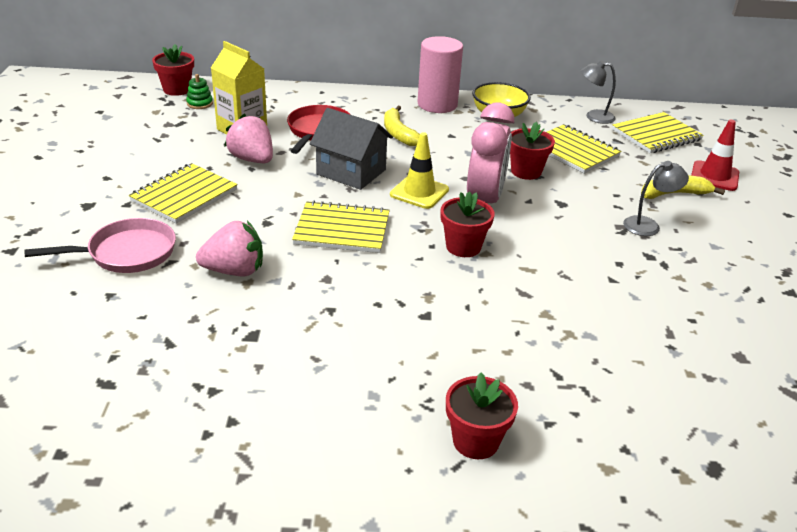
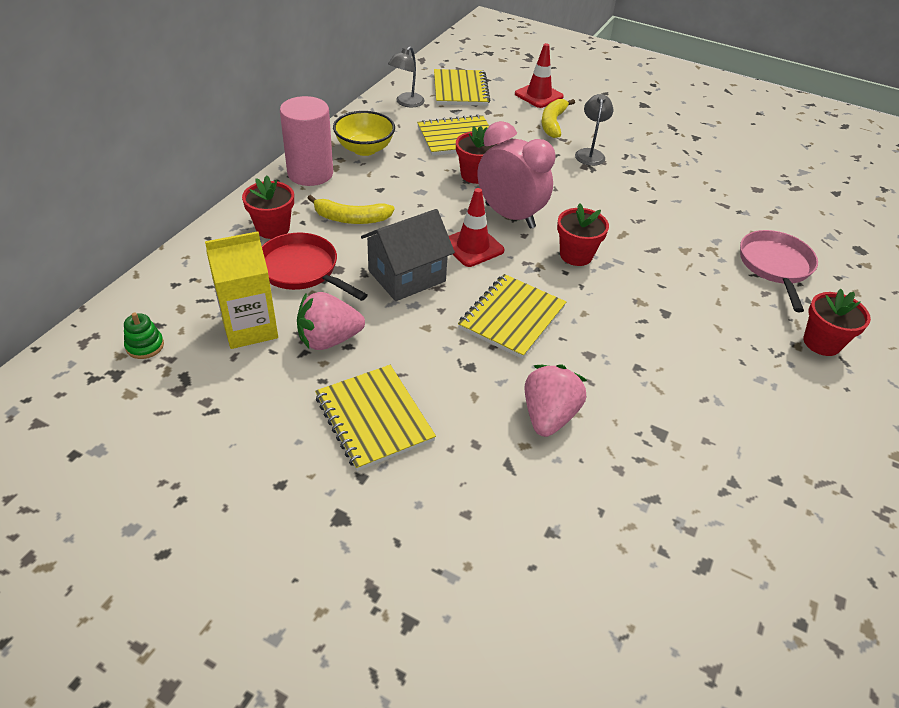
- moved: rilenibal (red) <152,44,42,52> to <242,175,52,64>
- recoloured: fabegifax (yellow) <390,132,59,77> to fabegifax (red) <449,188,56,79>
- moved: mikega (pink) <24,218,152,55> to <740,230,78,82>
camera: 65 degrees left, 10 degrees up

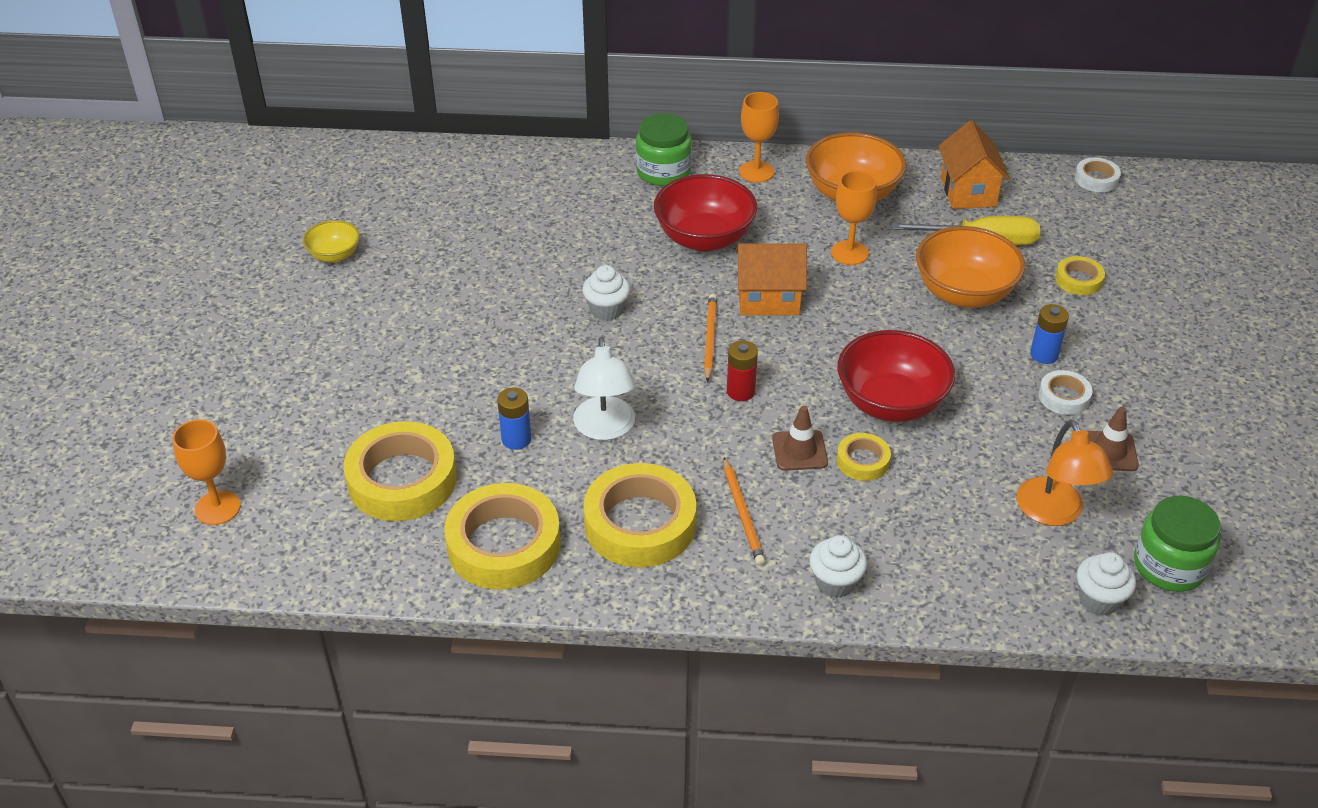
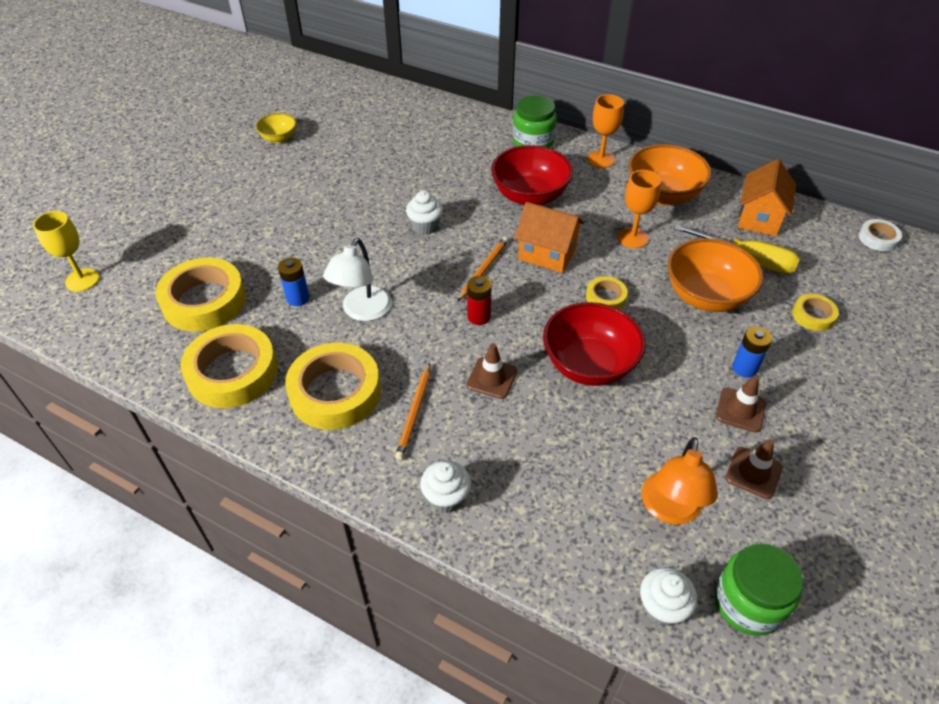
- recoloured: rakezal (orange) <172,419,69,106> to rakezal (yellow) <33,211,66,81>
- moved: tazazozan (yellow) <837,433,54,48> to <586,276,42,33>
- replaced: tazazozan (white) <1039,370,53,45> to fabegifax (brown) <716,375,50,58>
camera: 25 degrees right, 5 degrees up

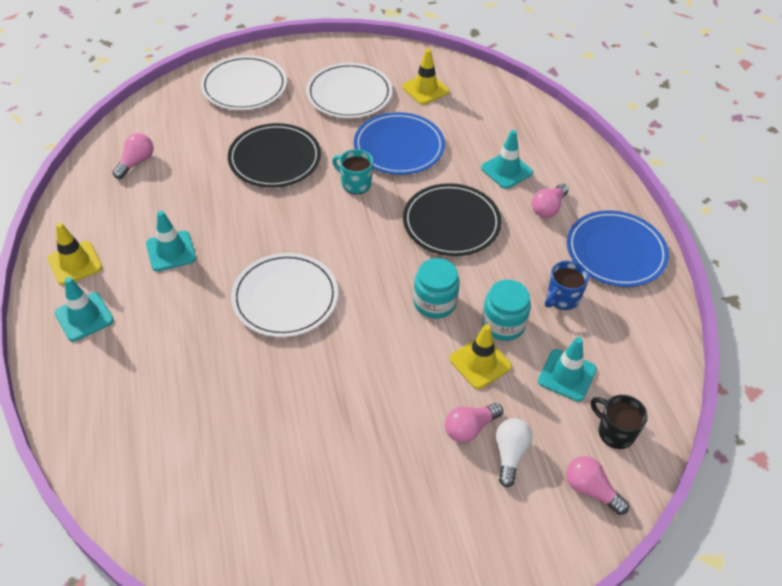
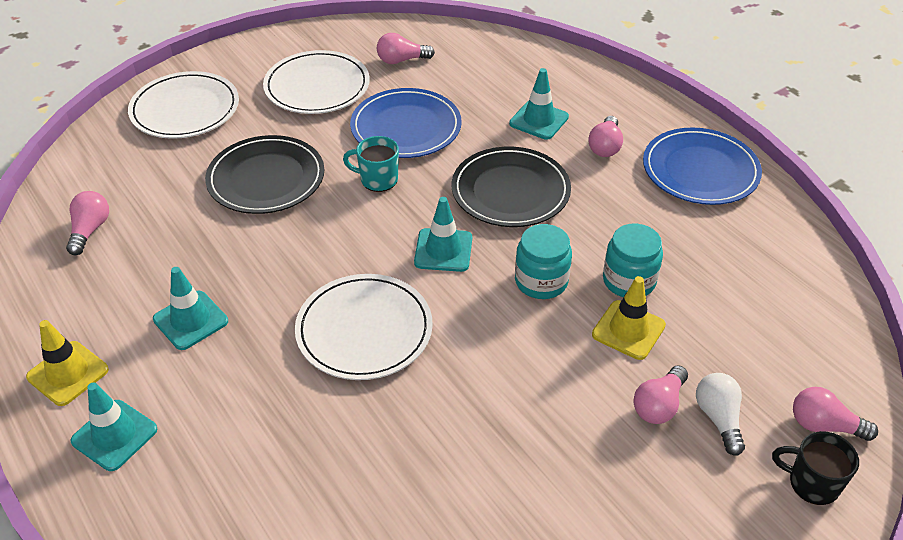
- replaced: fabegifax (yellow) <402,49,47,56> to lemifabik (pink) <377,33,58,31>
- moved: fabegifax (turquoise) <538,337,59,65> to <414,197,58,75>
- moved: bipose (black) <591,395,57,54> to <772,431,87,74>
- removed: bipose (blue) <545,261,44,49>
camera: 20 degrees left, 5 degrees down

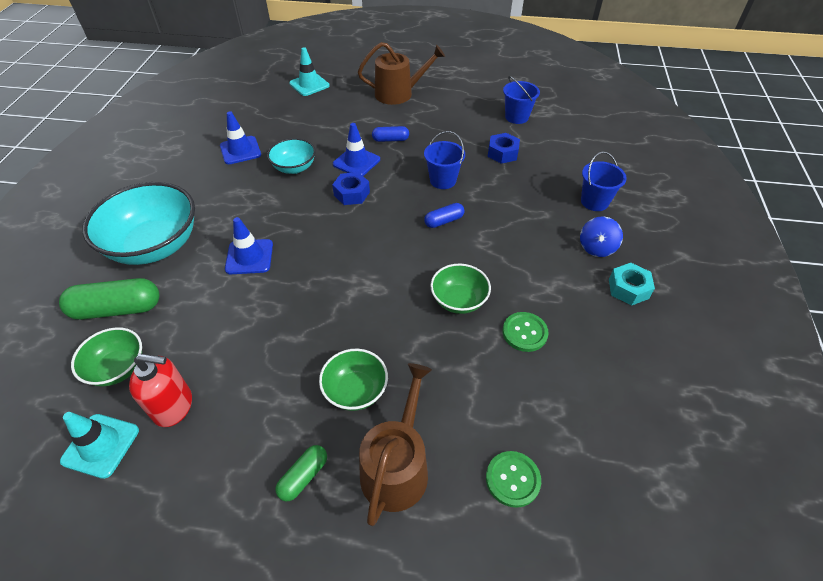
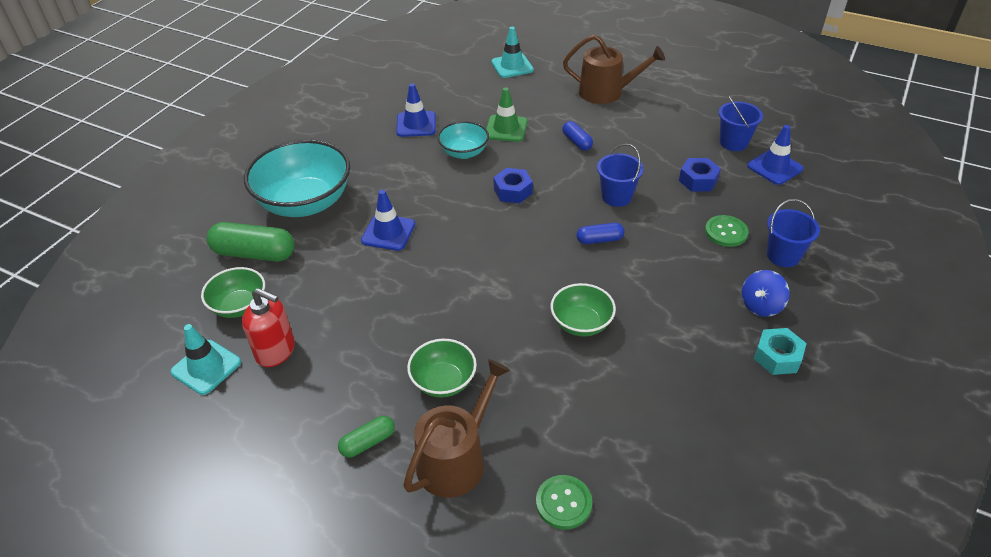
- added: fabegifax (green) <486,87,41,55>
- turned: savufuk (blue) <372,126,37,16> = <562,121,31,30> 45 degrees clockwise
- moved: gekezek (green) <503,312,46,40> to <705,215,43,32>
- moved: fabegifax (blue) <333,123,47,53> to <747,125,56,60>
camera: 20 degrees right, 5 degrees down

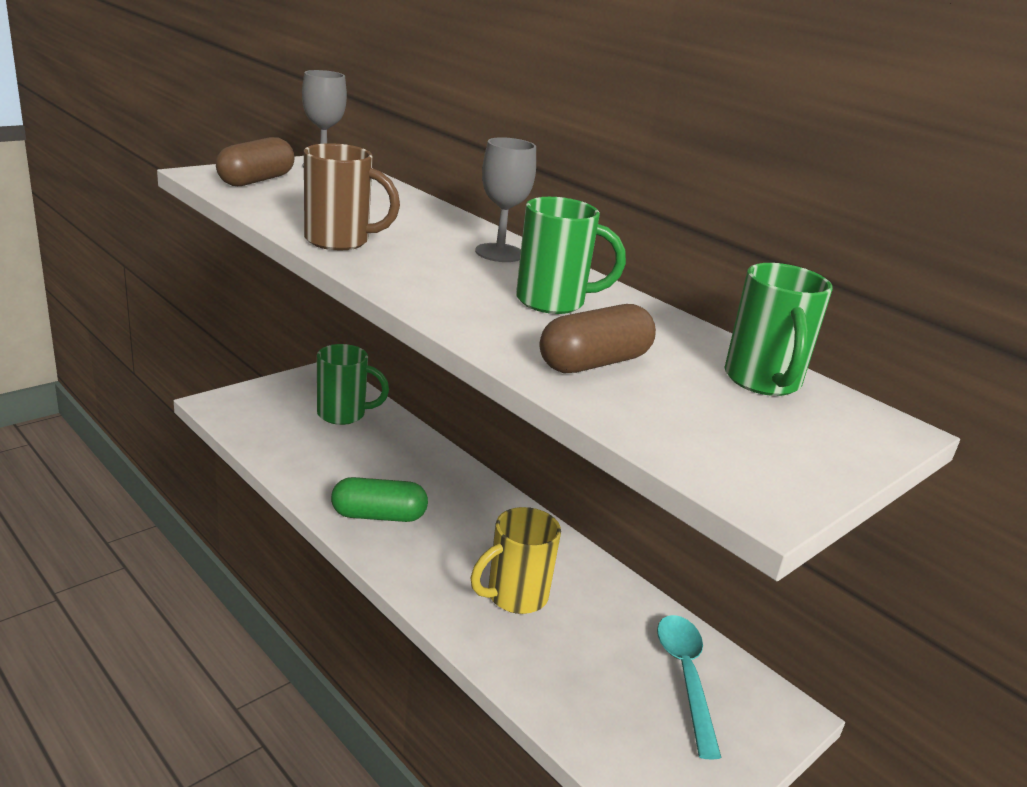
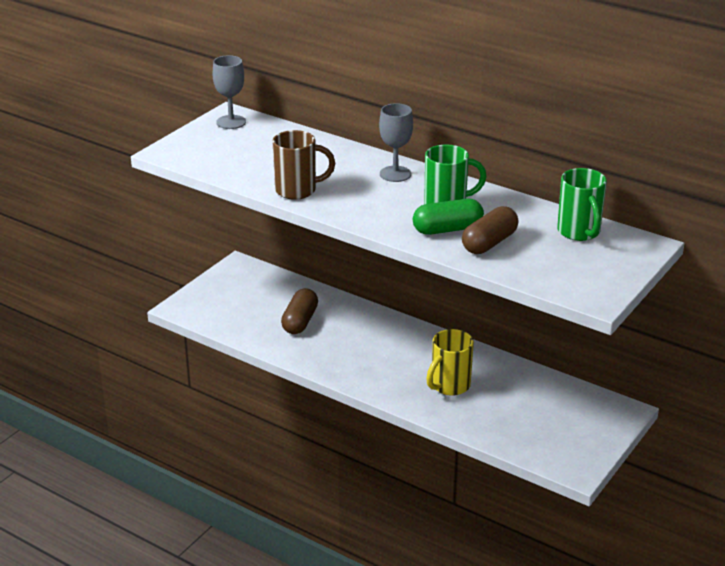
- moved: savufuk (brown) <216,137,79,49> to <281,288,37,46>
- moved: savufuk (green) <331,477,97,45> to <413,199,71,36>
- removed: bipose (green) <317,344,72,81>
- removed: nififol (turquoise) <657,615,65,145>
camera: 10 degrees left, 5 degrees up

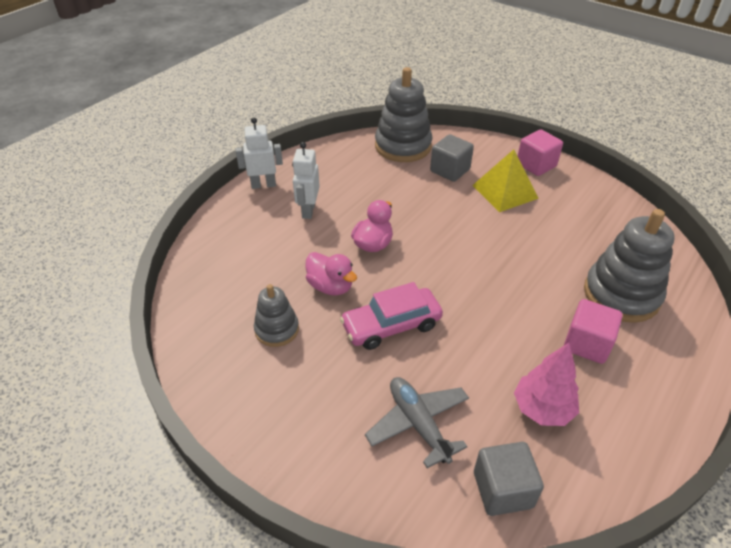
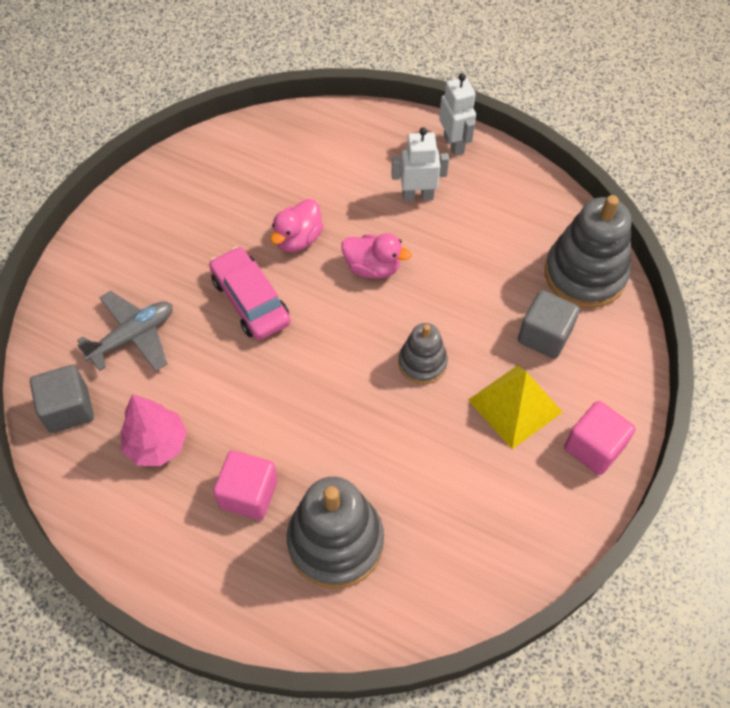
- moved: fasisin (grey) <254,284,45,63> to <398,323,50,61>
camera: 80 degrees right, 15 degrees up

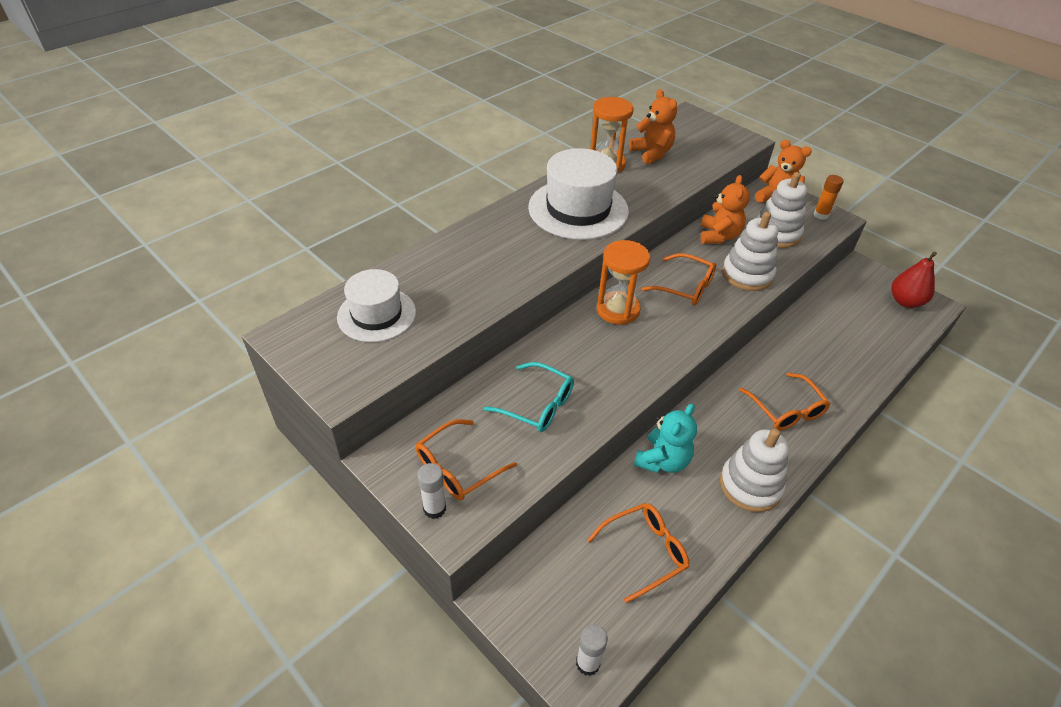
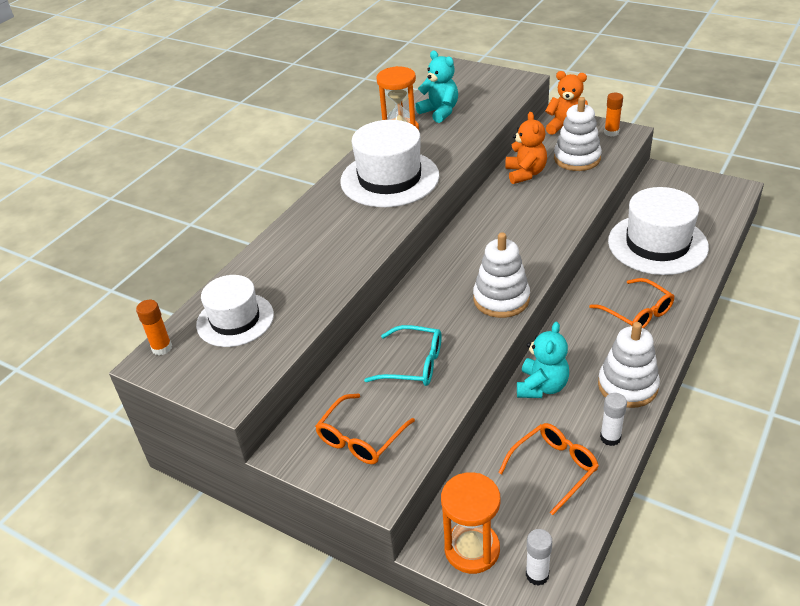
- added: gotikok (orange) <136,300,36,55>
- recoloured: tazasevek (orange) <630,89,47,75> to tazasevek (turquoise) <415,51,43,72>
- moved: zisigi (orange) <597,240,53,85> to <441,472,60,102>
- moved: fasisin (white) <722,212,56,79> to <473,232,57,86>
- moved: gotikok (white) <417,463,29,56> to <600,393,27,53>
- added: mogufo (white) <608,187,101,88>
- removed: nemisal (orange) <641,253,75,53>
- removed: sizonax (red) <891,252,46,56>
camera: 10 degrees left, 5 degrees down

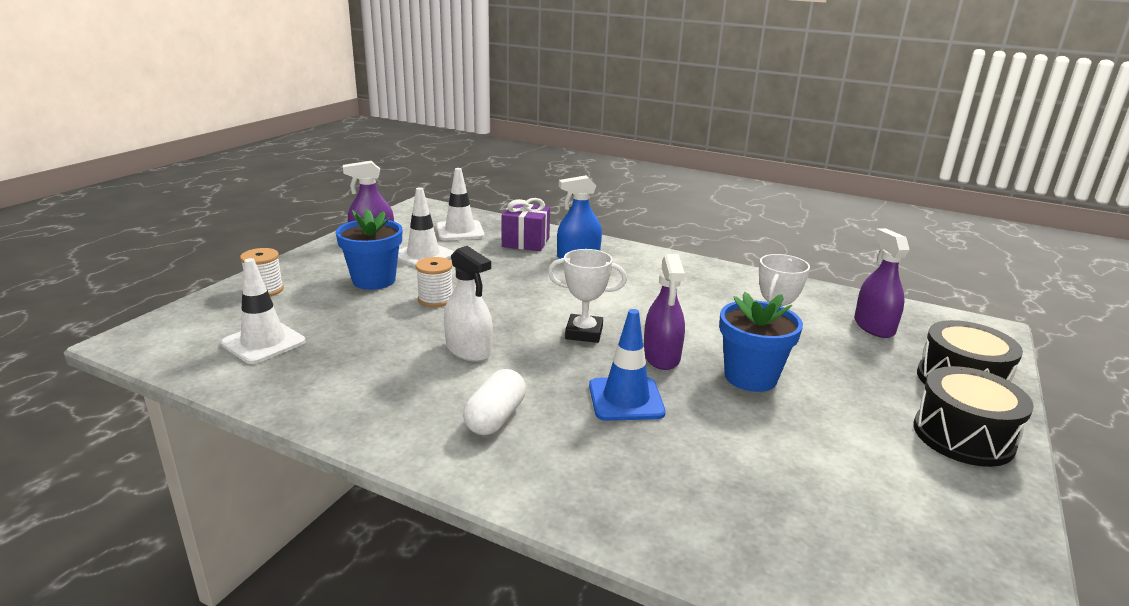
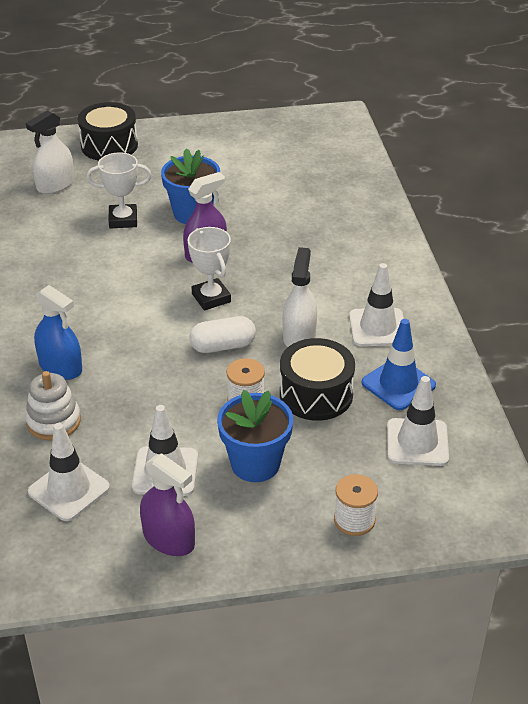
- replaced: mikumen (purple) <501,198,49,53> to fasisin (white) <25,371,56,69>
- recoloured: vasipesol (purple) <854,228,56,110> to vasipesol (white) <26,110,48,84>
- moved: savufuk (white) <463,369,63,66> to <190,316,66,37>
- moved: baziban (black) <913,366,121,101> to <280,338,75,83>
- added: fabegifax (white) <349,263,55,83>
- moved: fabegifax (blue) <589,309,77,112> to <362,319,74,91>
camera: 125 degrees left, 15 degrees up

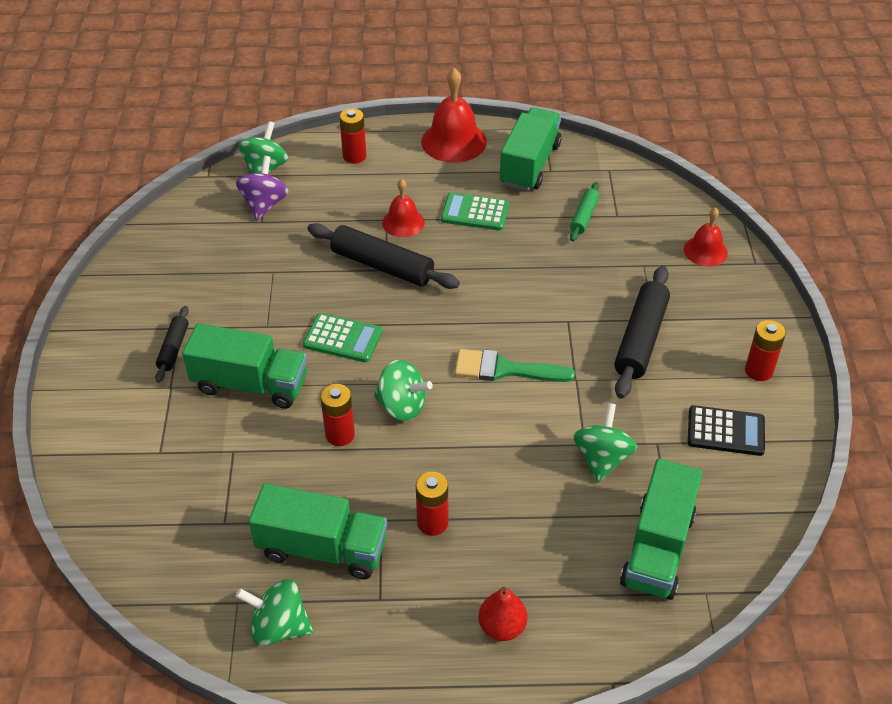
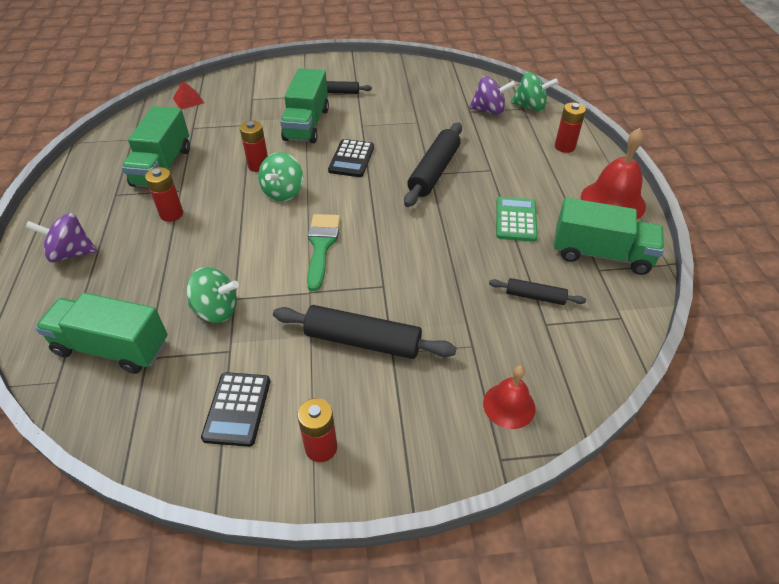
- replaced: sizonax (red) <478,587,50,54> to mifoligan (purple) <25,213,72,49>
- added: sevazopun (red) <173,81,31,28>
- recoloured: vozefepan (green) <303,313,79,49> to vozefepan (black) <328,139,46,38>
- recoloured: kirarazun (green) <570,182,29,60> to kirarazun (black) <489,278,97,27>
- removed: mifoligan (green) <236,579,77,67>
- removed: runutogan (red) <382,179,43,58>
camera: 85 degrees right, 0 degrees up

